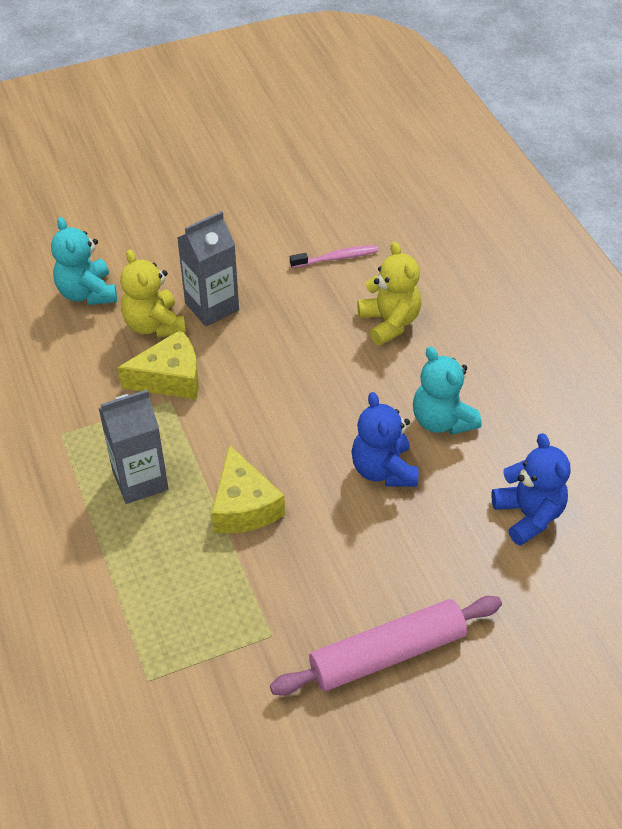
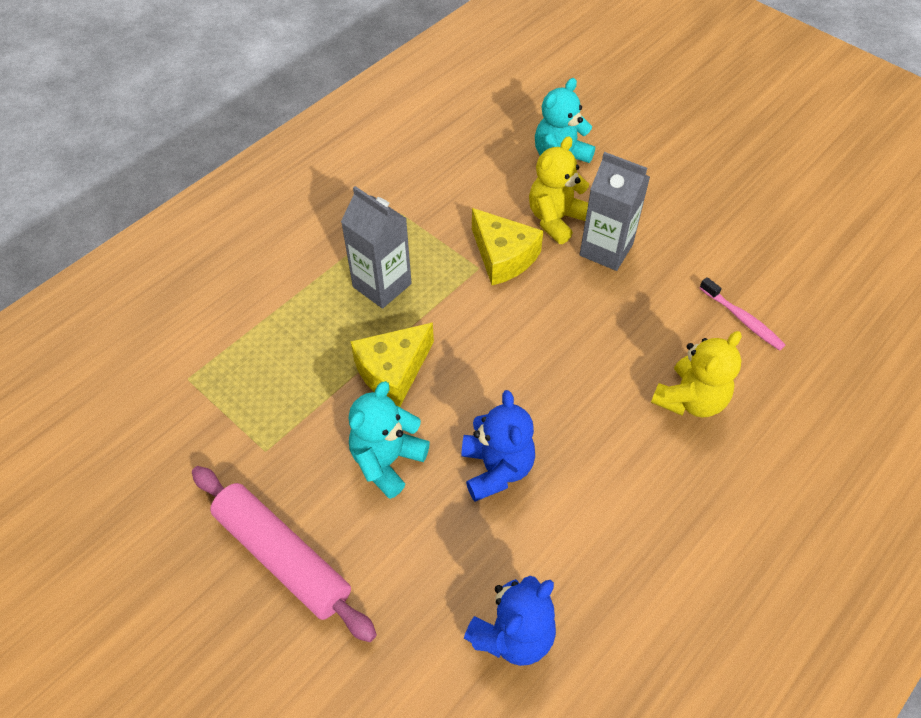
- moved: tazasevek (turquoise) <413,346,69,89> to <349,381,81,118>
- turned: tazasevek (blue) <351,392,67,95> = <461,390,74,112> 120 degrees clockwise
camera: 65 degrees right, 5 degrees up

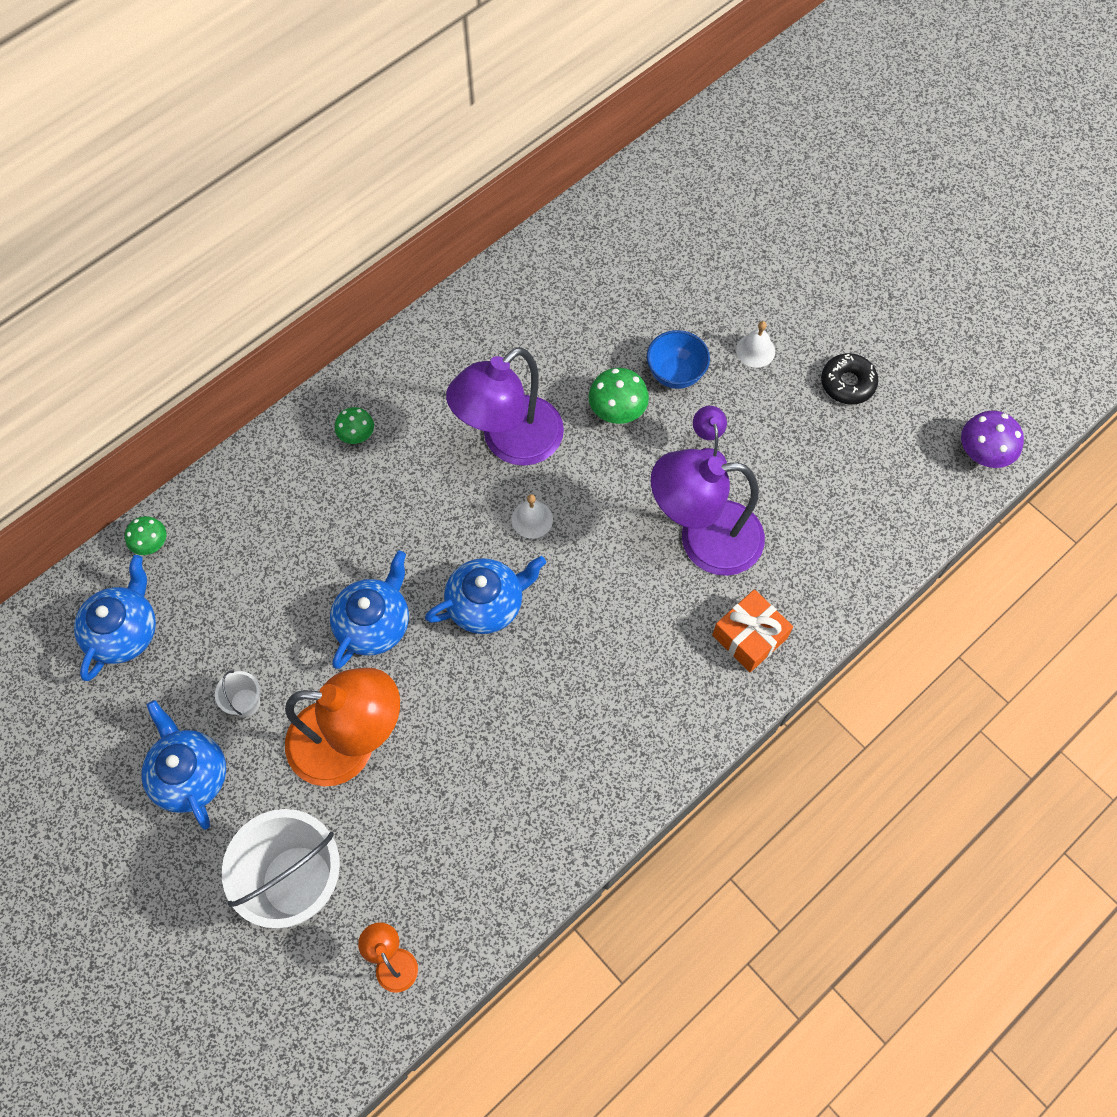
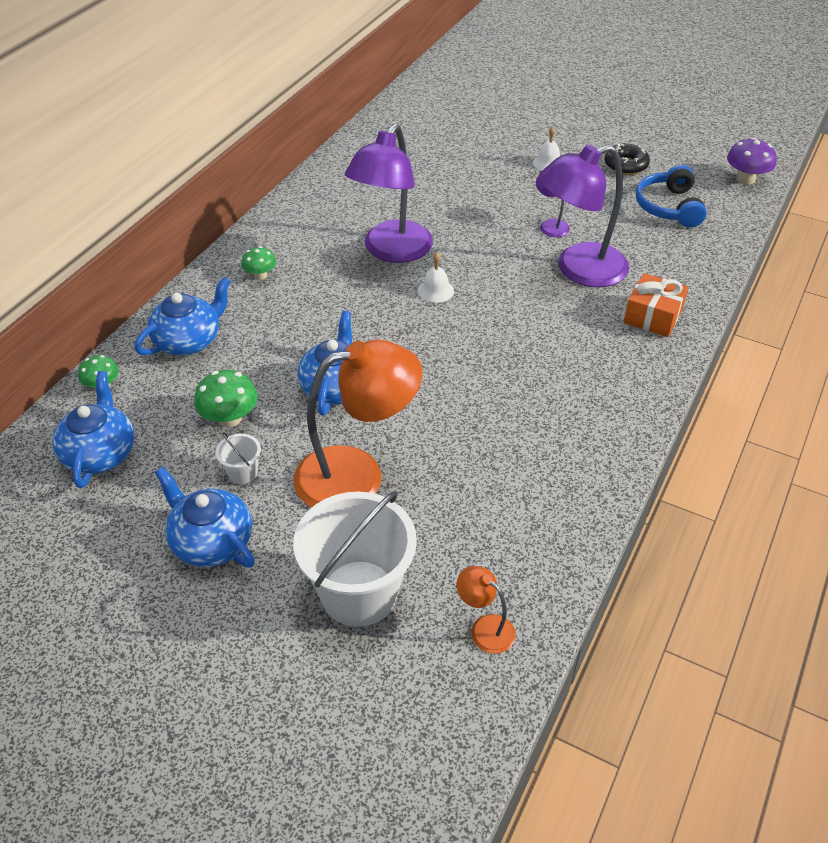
- moved: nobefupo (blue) <425,556,121,78> to <134,277,97,78>
- moved: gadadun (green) <588,368,61,56> to <194,370,64,57>
- added: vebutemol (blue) <636,165,71,63>
- removed: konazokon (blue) <647,330,63,59>
camera: 20 degrees left, 20 degrees down

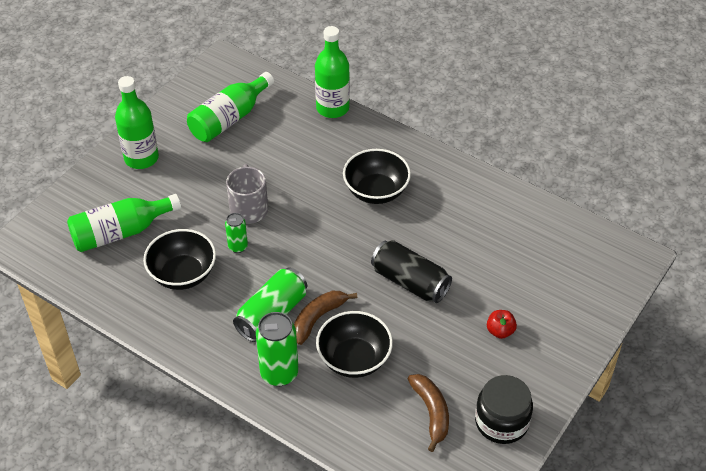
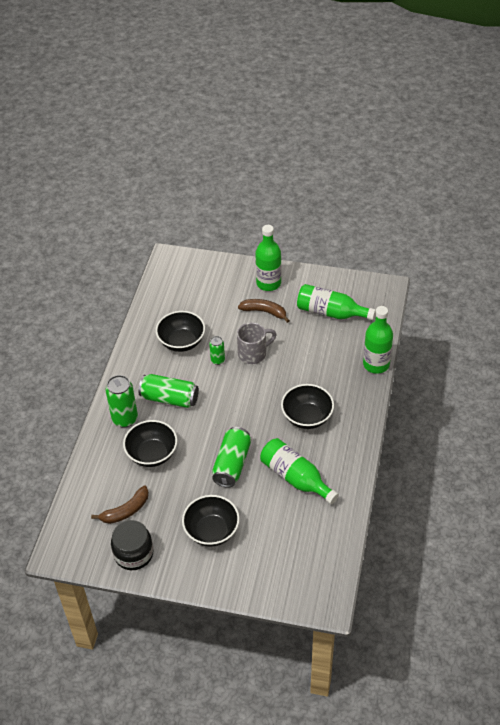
- replaced: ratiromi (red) <487,310,30,29> to konazokon (black) <182,495,58,52>
- recoloured: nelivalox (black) <371,240,81,63> to nelivalox (green) <212,427,39,61>
- moved: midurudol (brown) <294,291,63,54> to <238,299,52,24>
- moved: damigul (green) <67,194,114,58> to <260,438,79,66>
camera: 70 degrees right, 0 degrees up

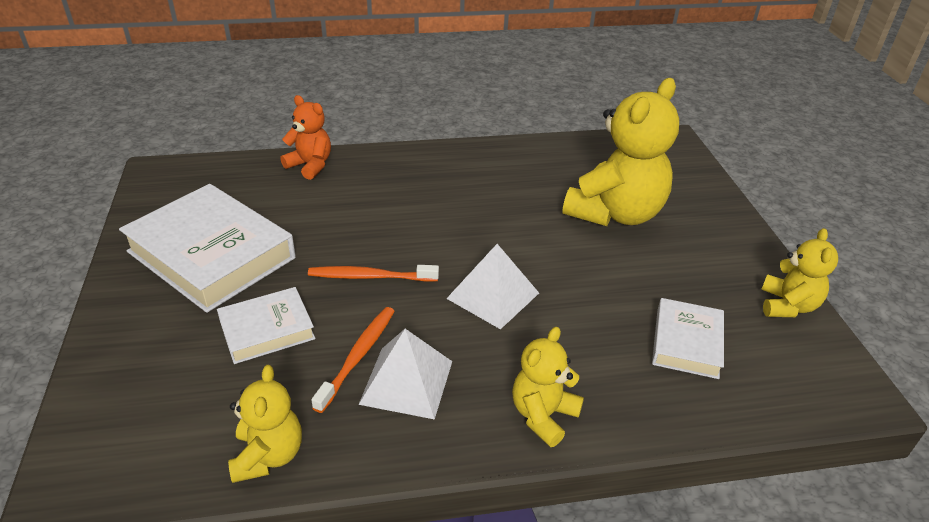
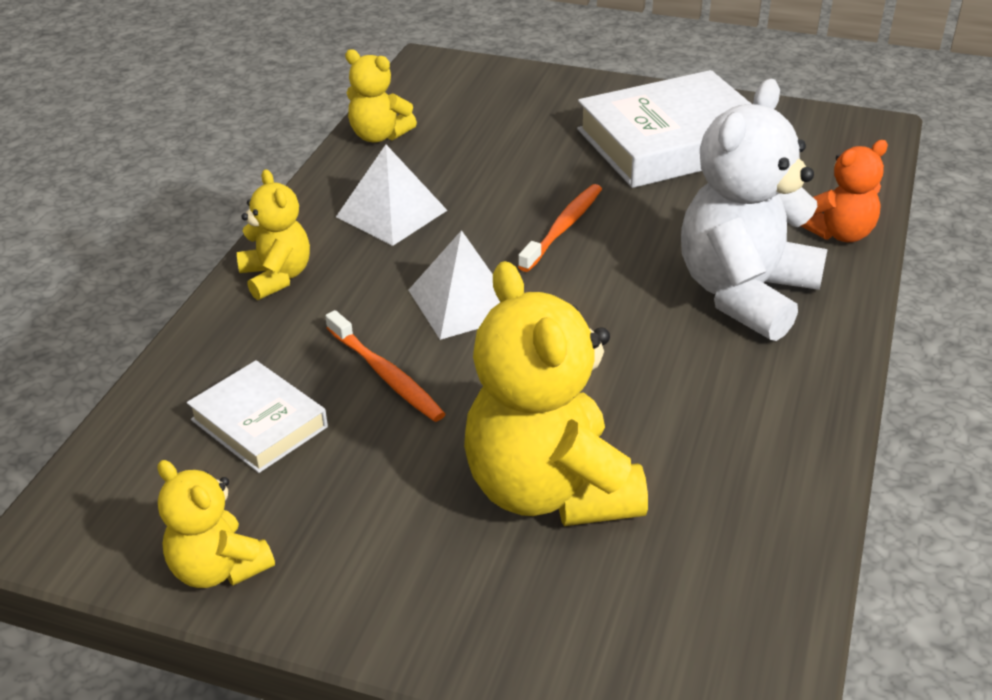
- moved: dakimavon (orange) <311,307,84,106> to <325,310,120,112>
- added: tazasevek (white) <681,78,147,263>
- removed: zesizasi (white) <217,287,99,77>
camera: 120 degrees right, 0 degrees up

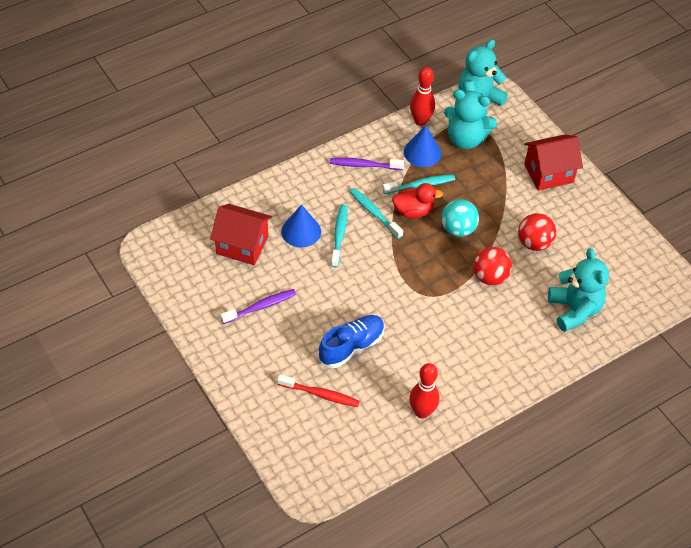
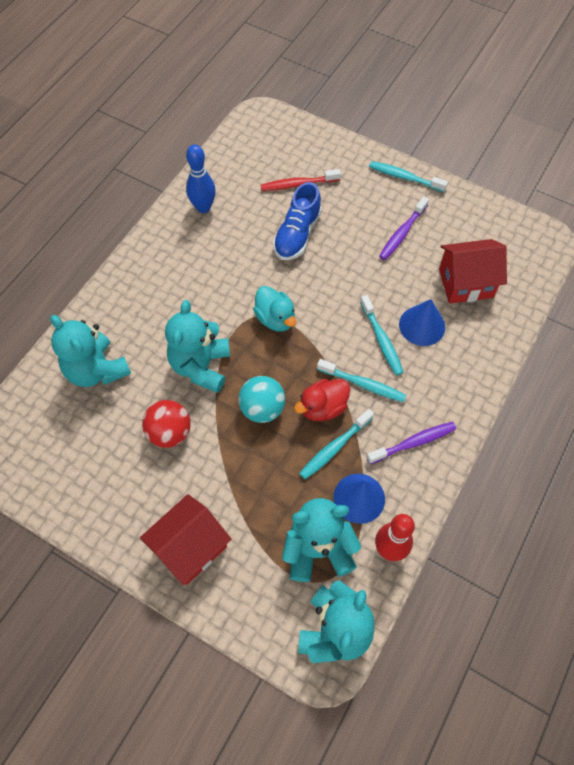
- replaced: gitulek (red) <473,247,39,38> to tazasevek (turquoise) <165,300,65,93>
- recoloured: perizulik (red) <409,363,30,56> to perizulik (blue) <186,144,30,69>
- added: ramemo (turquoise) <253,286,43,46>
- added: dakimavon (turquoise) <369,161,79,31>
camera: 155 degrees right, 10 degrees up

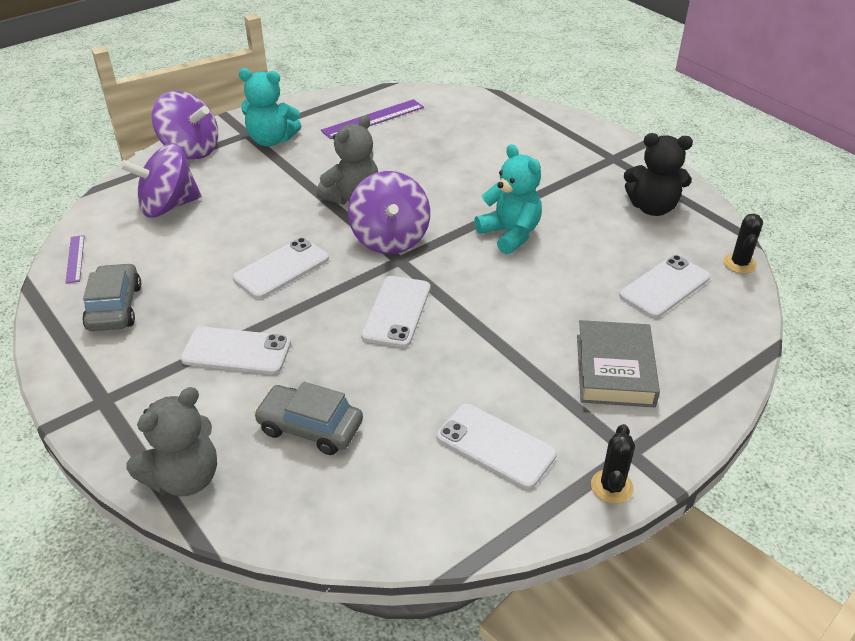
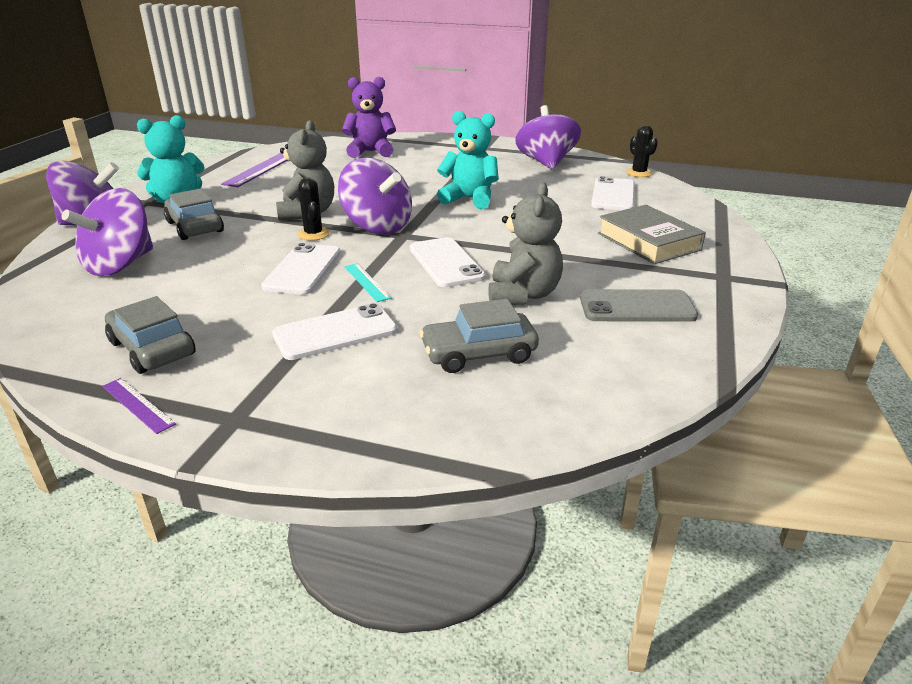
- moved: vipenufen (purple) <65,235,19,49> to <102,378,74,56>
- added: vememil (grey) <164,189,60,51>
- moved: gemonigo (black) <591,424,44,80> to <297,177,33,64>
- added: tazasevek (purple) <342,77,54,81>
- added: vipenufen (turquoise) <344,263,47,39>
- moved: tazasevek (grey) <126,387,91,109> to <488,182,75,123>
- replaced: tazasevek (black) <624,133,69,83> to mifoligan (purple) <515,105,66,65>
- recoloured: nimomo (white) <437,404,120,85> to nimomo (grey) <580,289,118,33>
camera: 35 degrees left, 10 degrees down

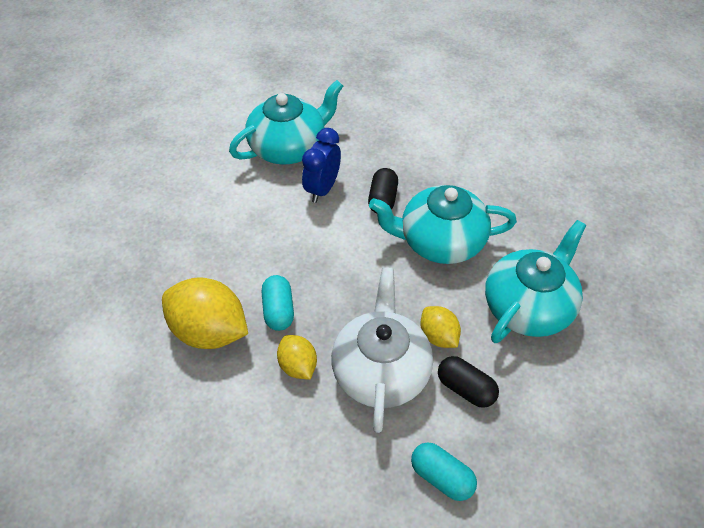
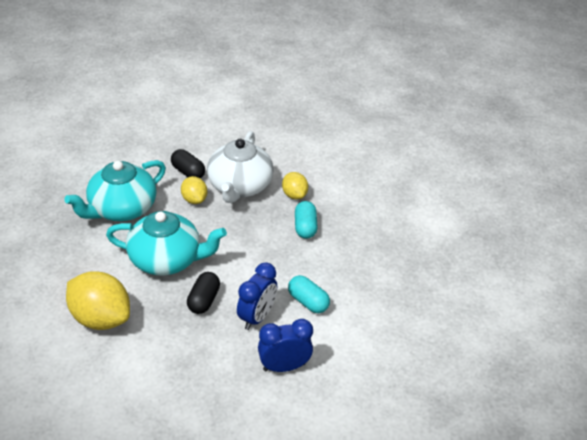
- moved: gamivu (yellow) <162,277,86,72> to <66,272,64,58>
- replaced: nobefupo (turquoise) <229,80,114,85> to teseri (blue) <258,319,55,53>
- moved: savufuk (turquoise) <411,442,66,59> to <288,275,42,38>
camera: 175 degrees left, 10 degrees down

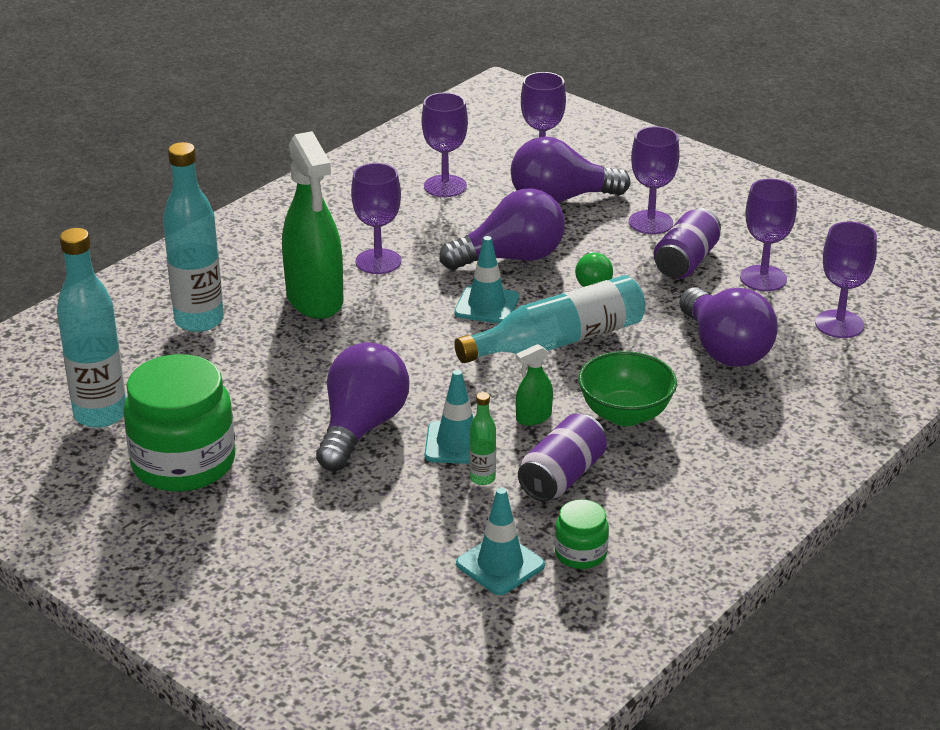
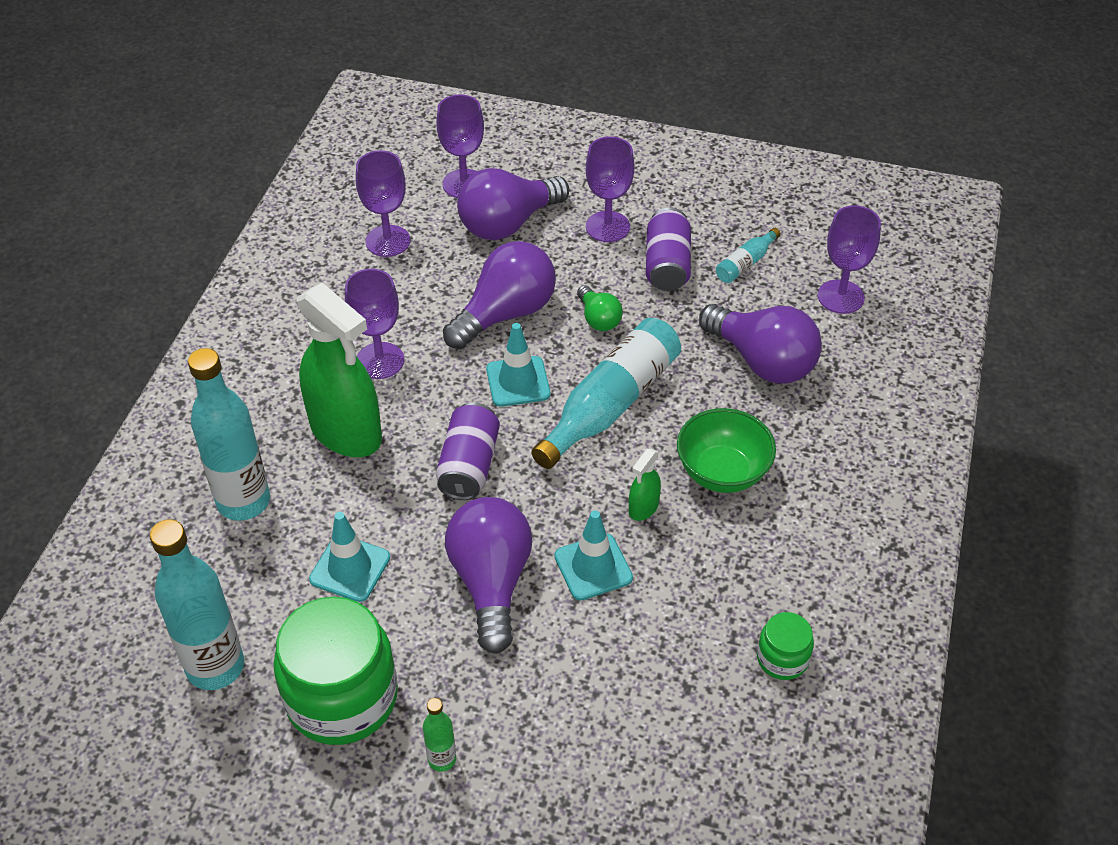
- moved: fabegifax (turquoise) <456,487,89,108> to <309,512,81,90>
- moved: damigul (green) <469,392,27,93> to <423,698,33,74>
- moved: nelivalox (purple) <518,414,89,88> to <436,402,64,98>
- replaced: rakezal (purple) <740,179,57,112> to damigul (turquoise) <716,228,65,55>
camera: 25 degrees left, 15 degrees up

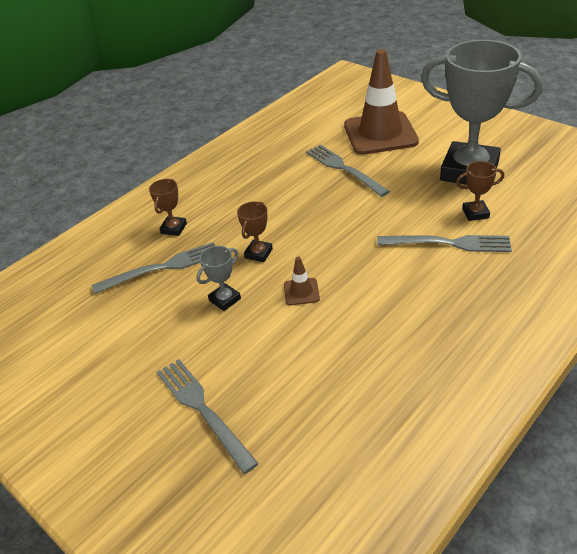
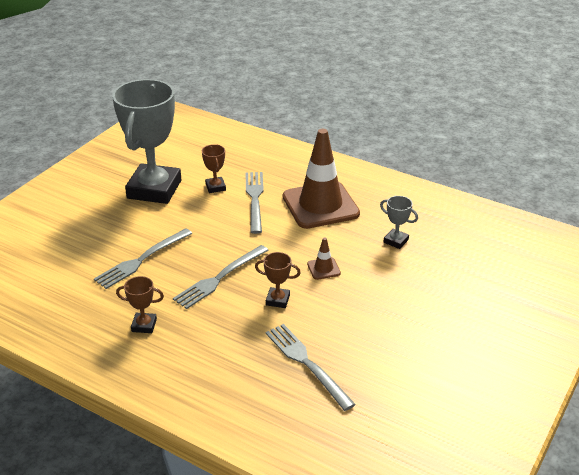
- moved: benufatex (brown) <149,179,38,57> to <116,276,48,57>
- moved: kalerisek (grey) <157,359,102,115> to <173,245,96,64>
- moved: fabegifax (brown) <344,49,75,106> to <283,129,77,100>
- moved: benufatex (grey) <197,246,44,65> to <380,196,38,53>
camera: 105 degrees left, 5 degrees down

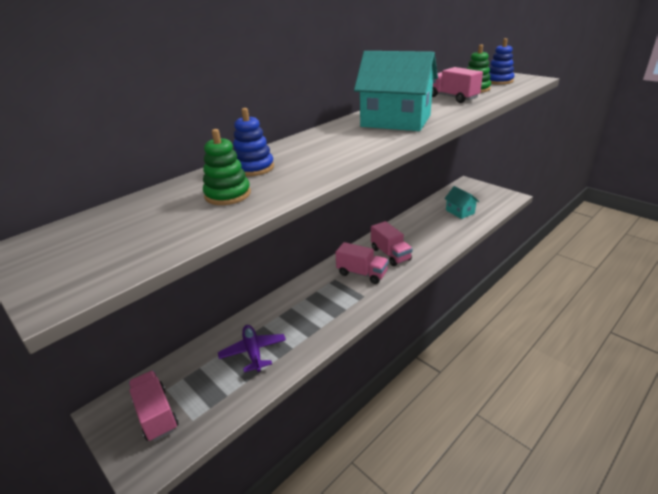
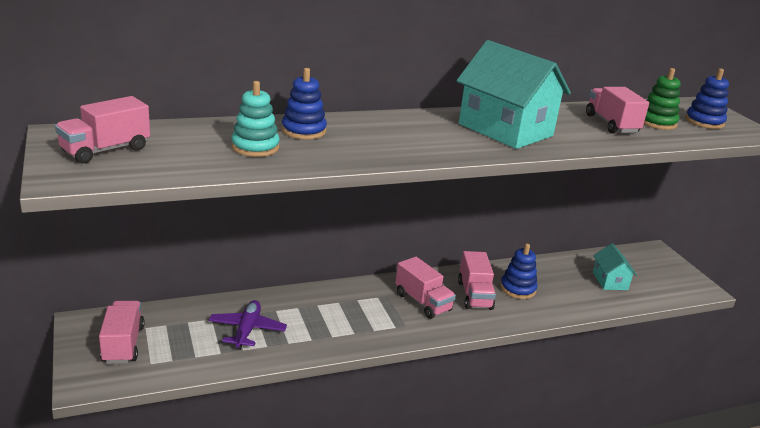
- added: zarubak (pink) <55,96,95,68>
- recoloured: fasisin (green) <203,129,48,76> to fasisin (turquoise) <231,81,49,76>
- added: fasisin (blue) <500,244,37,55>
camera: 20 degrees right, 5 degrees down

